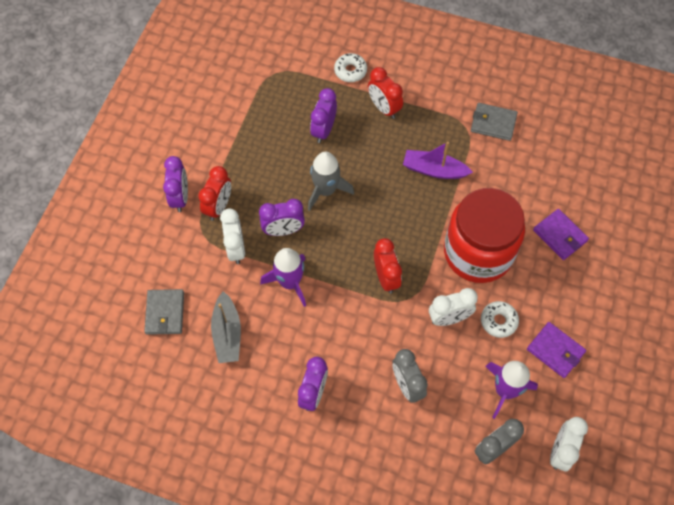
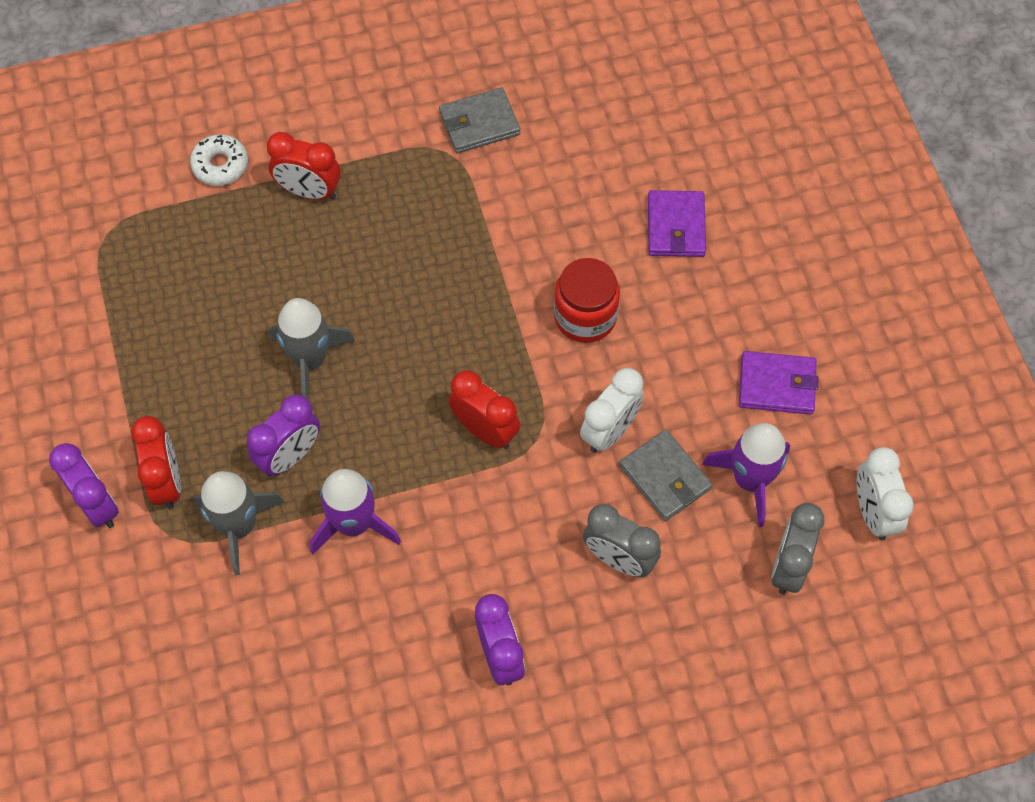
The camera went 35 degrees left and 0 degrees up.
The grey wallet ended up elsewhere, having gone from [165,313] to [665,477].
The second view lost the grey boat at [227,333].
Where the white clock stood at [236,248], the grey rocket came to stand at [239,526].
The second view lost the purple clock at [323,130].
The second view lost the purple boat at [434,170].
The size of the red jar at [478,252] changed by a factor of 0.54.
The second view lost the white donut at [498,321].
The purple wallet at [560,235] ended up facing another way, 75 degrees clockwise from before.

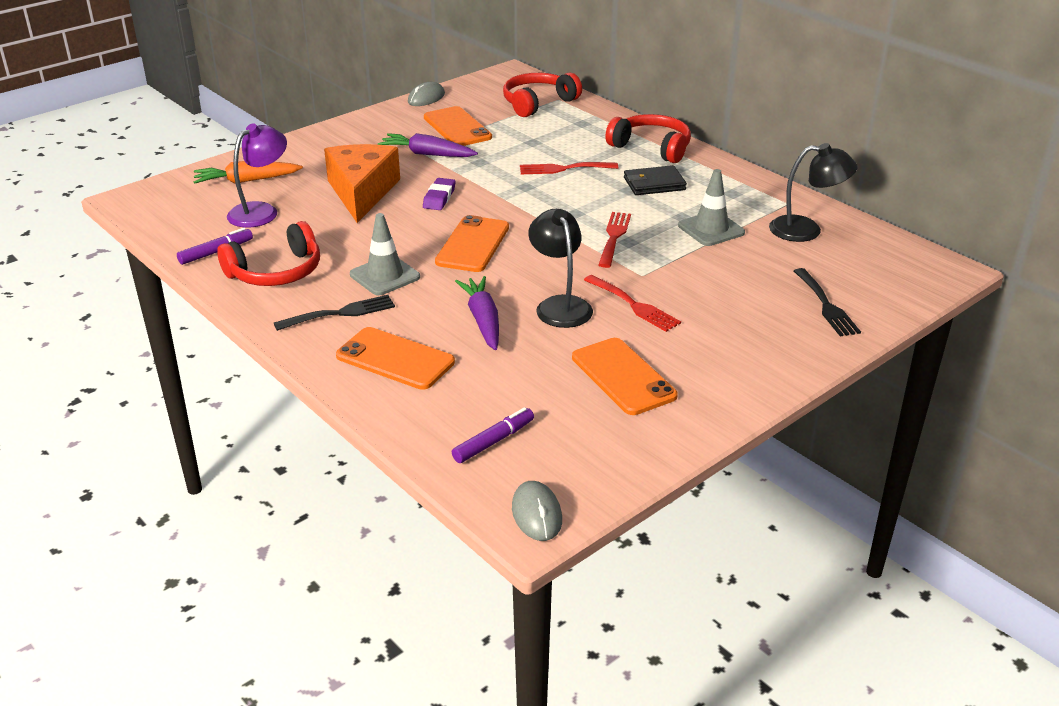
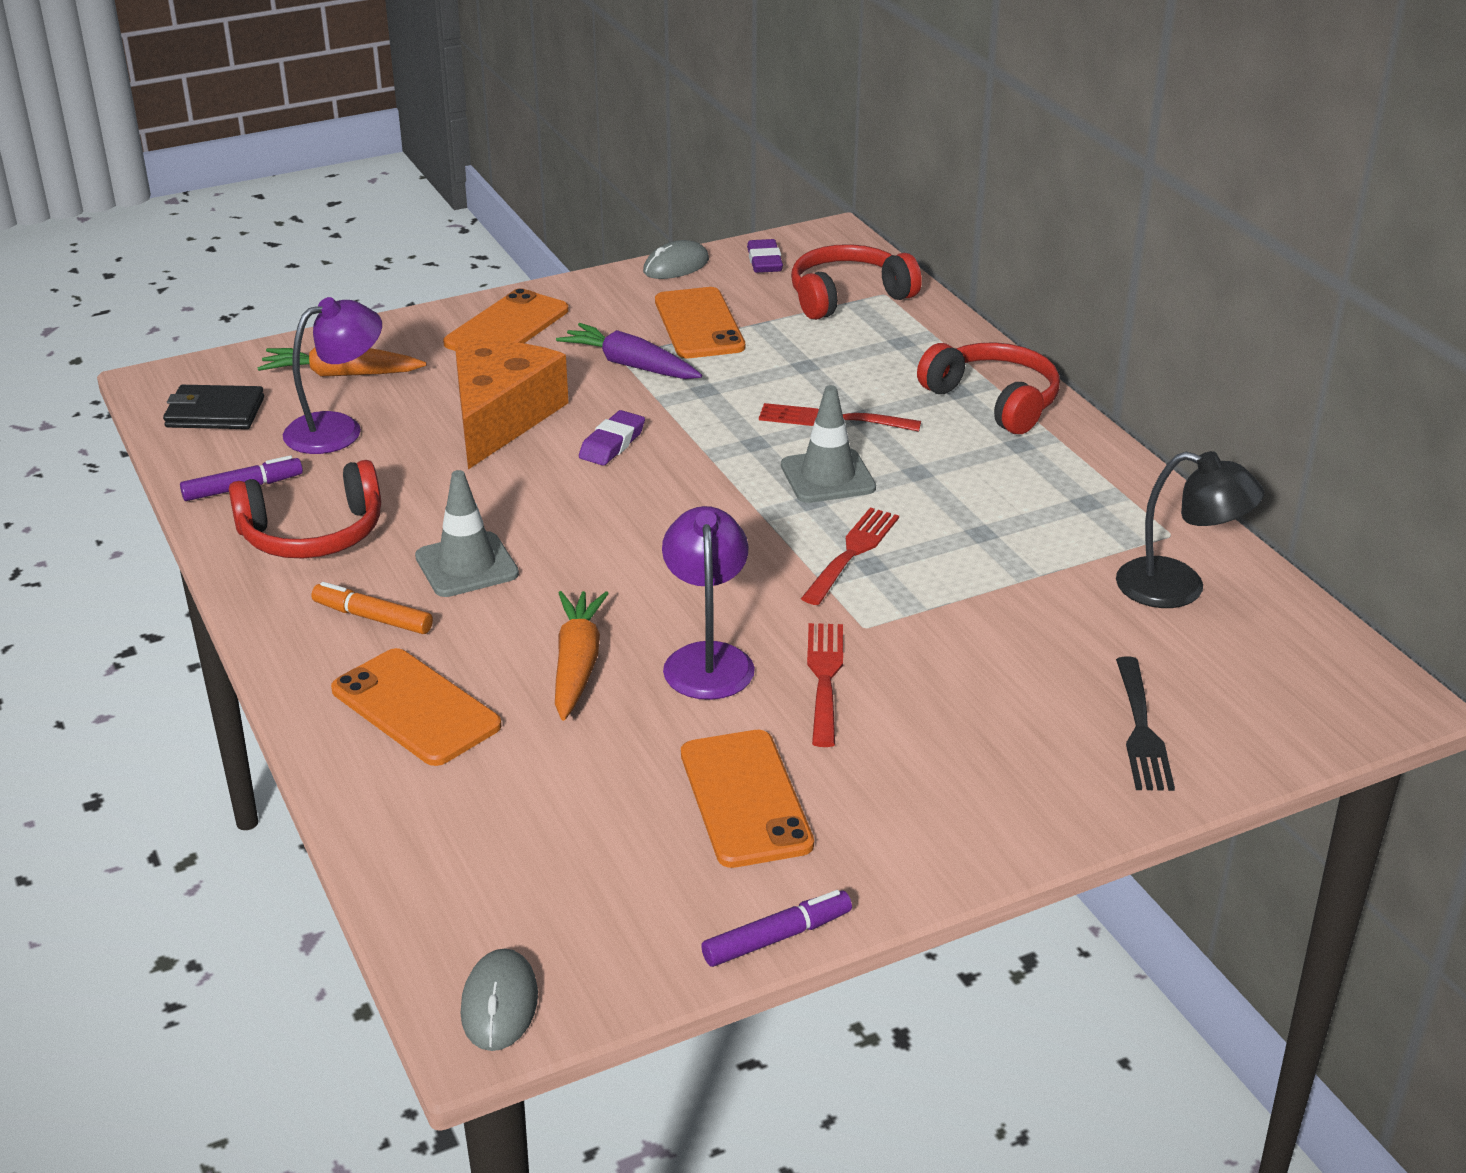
The camera went 15 degrees right and 0 degrees up.
Where the black fork stood at [340,313], the orange marker came to stand at [372,618].
The orange phone ended up elsewhere, having gone from [473,245] to [507,327].
The purple marker ended up elsewhere, having gone from [493,441] to [777,937].
What was the purple carrot at [483,320] turned into the orange carrot at [577,665].
What was the black lamp at [560,305] turned into the purple lamp at [707,659].
The red fork at [634,305] ended up facing another way, 150 degrees counterclockwise from before.
The black wallet ended up elsewhere, having gone from [654,184] to [215,412].
The grey traffic cone ended up elsewhere, having gone from [711,229] to [827,477].
The second view gained the purple eraser at [764,261].

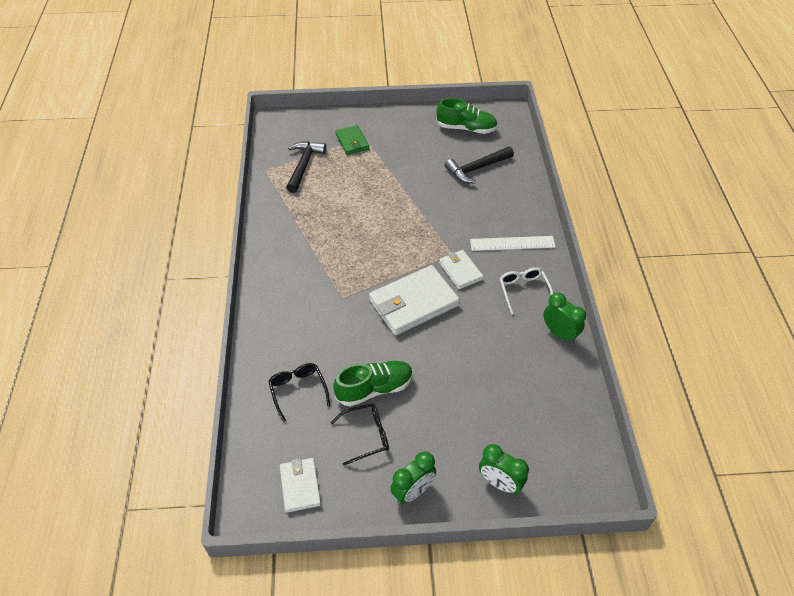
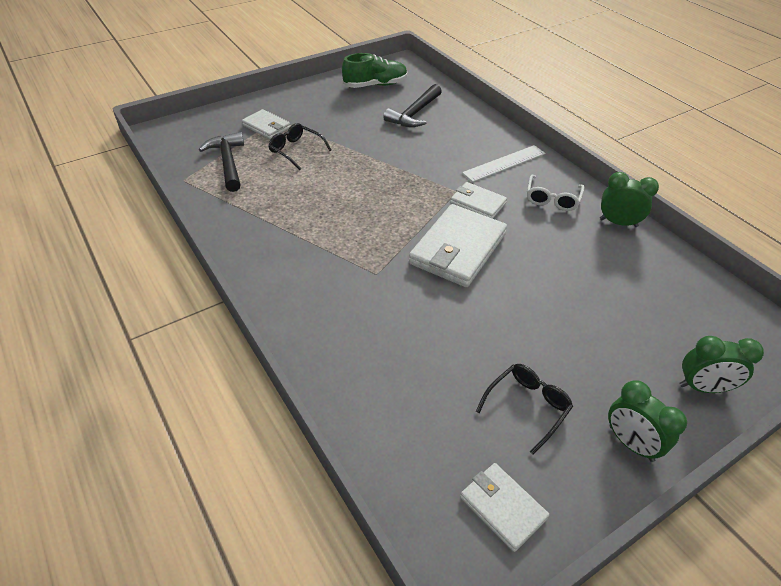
The camera went 30 degrees left and 5 degrees down.
The black glasses ended up elsewhere, having gone from [298,390] to [296,150].
The second view lost the green shoe at [374,389].
What was the green wallet at [352,142] turned into the white wallet at [266,127].
The green clock at [413,491] ended up facing another way, 120 degrees clockwise from before.
The white glasses at [523,291] ended up facing another way, 120 degrees counterclockwise from before.

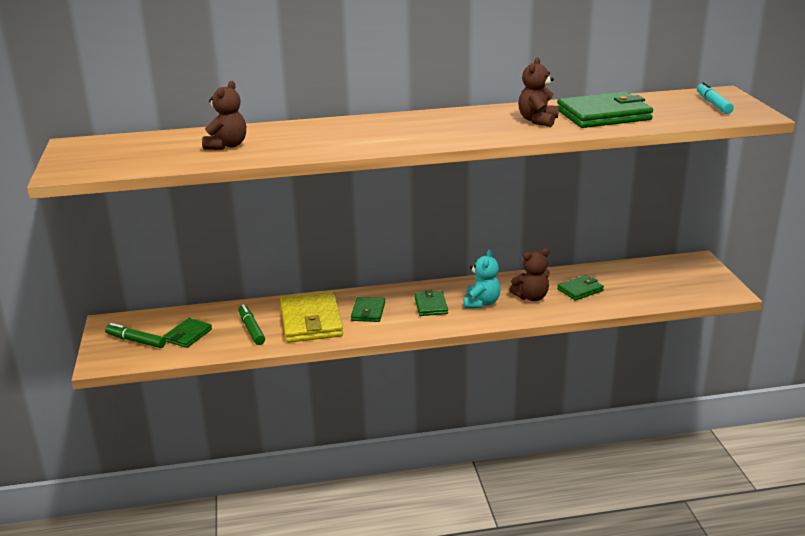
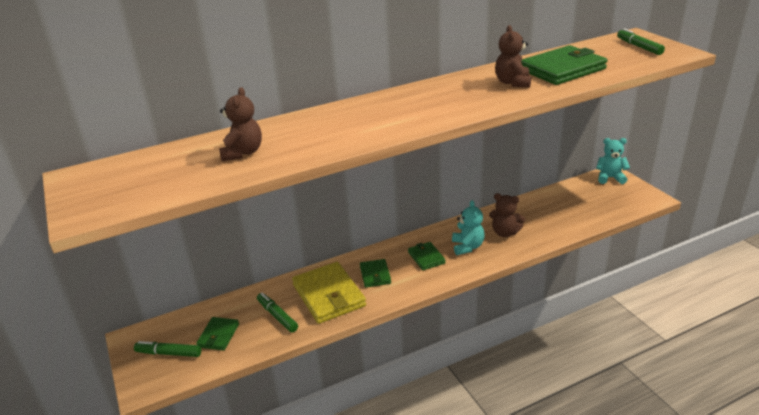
The camera went 15 degrees left and 5 degrees up.
The brown teddy bear at [531,297] ended up facing another way, 60 degrees clockwise from before.
The second view lost the green wallet at [580,290].
What was the turquoise marker at [713,104] turned into the green marker at [639,47].
The second view gained the turquoise teddy bear at [610,178].

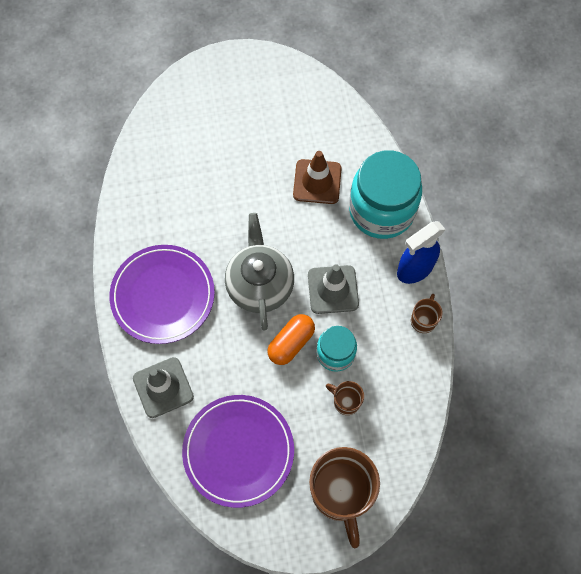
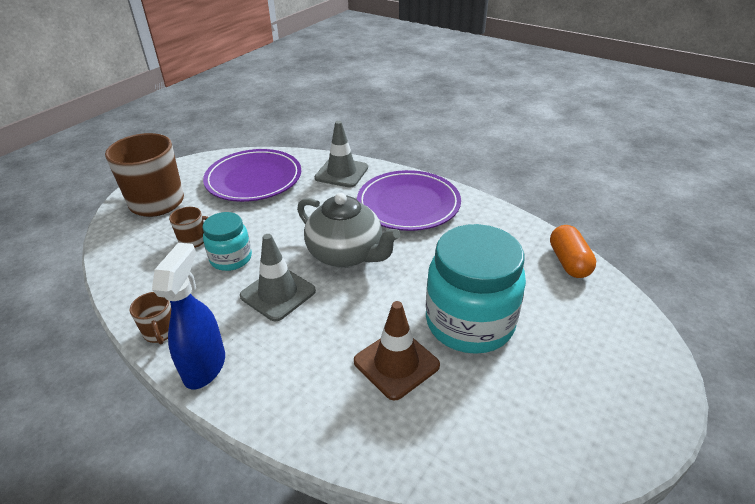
The camera went 135 degrees right and 30 degrees down.
The orange capsule ended up elsewhere, having gone from [291,343] to [569,262].
The turquoise jar ended up elsewhere, having gone from [381,210] to [469,323].

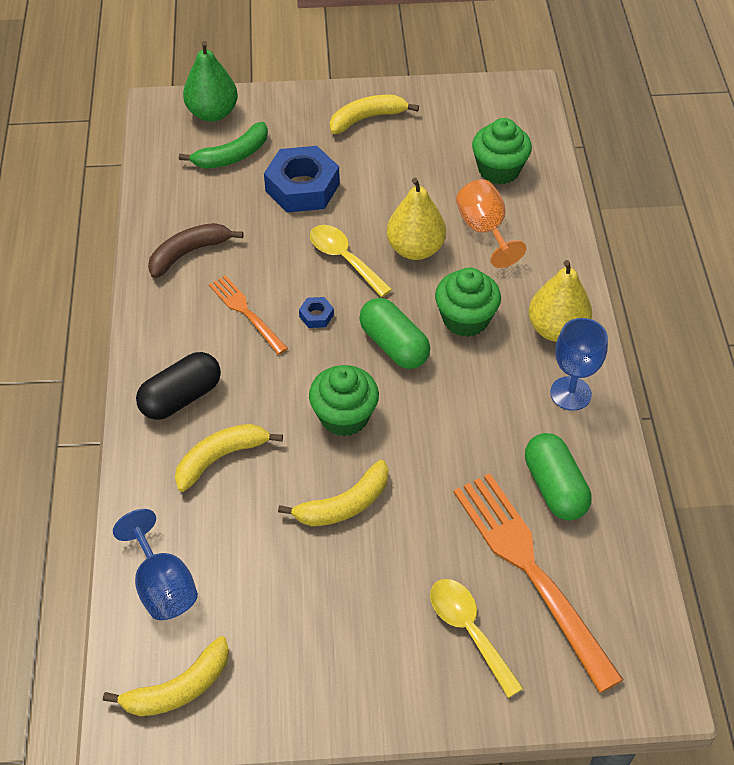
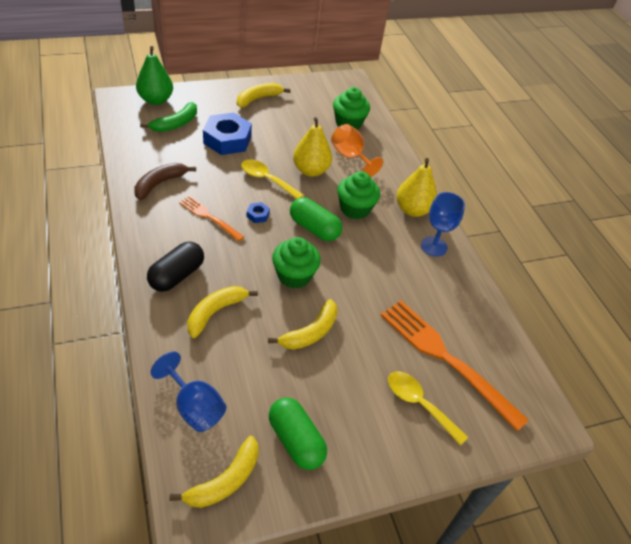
The camera went 20 degrees left and 5 degrees down.
The green capsule ended up elsewhere, having gone from [554,487] to [296,441].

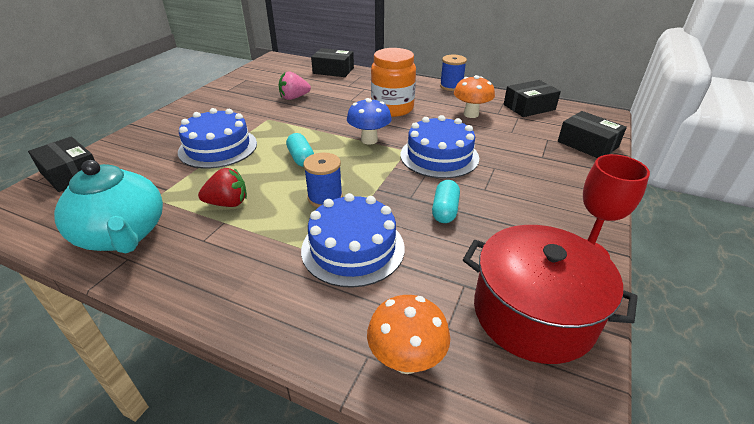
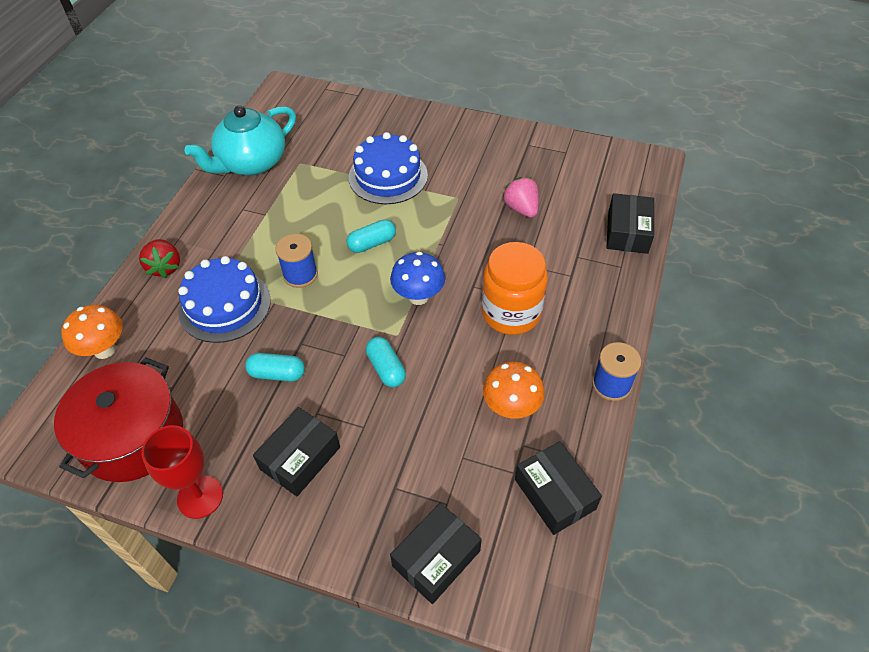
The camera went 85 degrees right and 15 degrees up.
The black box ended up elsewhere, having gone from [71,174] to [300,458].
The red strawberry ended up elsewhere, having gone from [228,203] to [165,267].
Where the blue cake stood at [439,156], the turquoise capsule came to stand at [386,368].

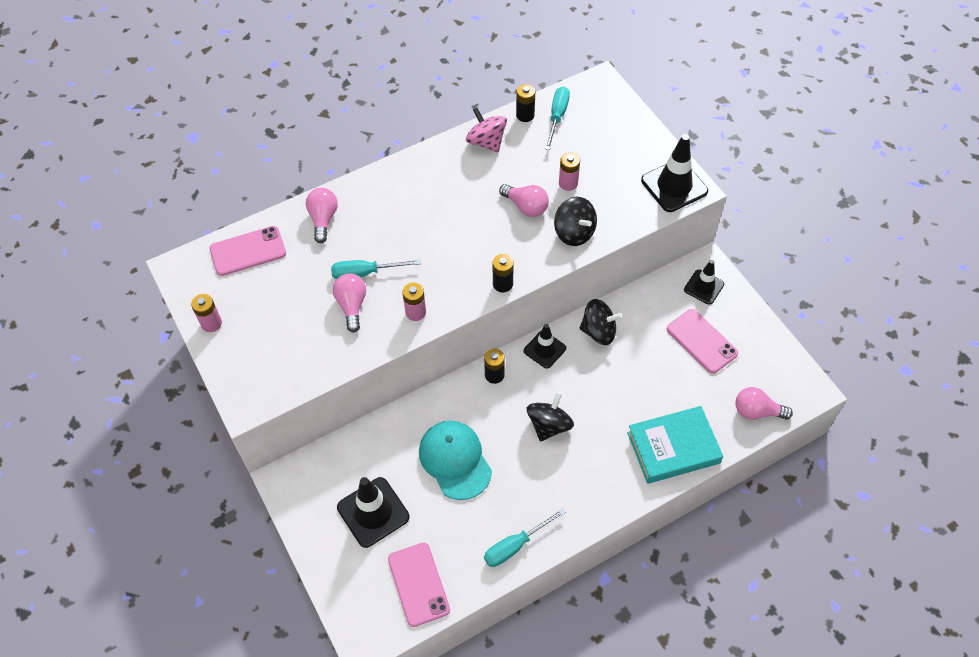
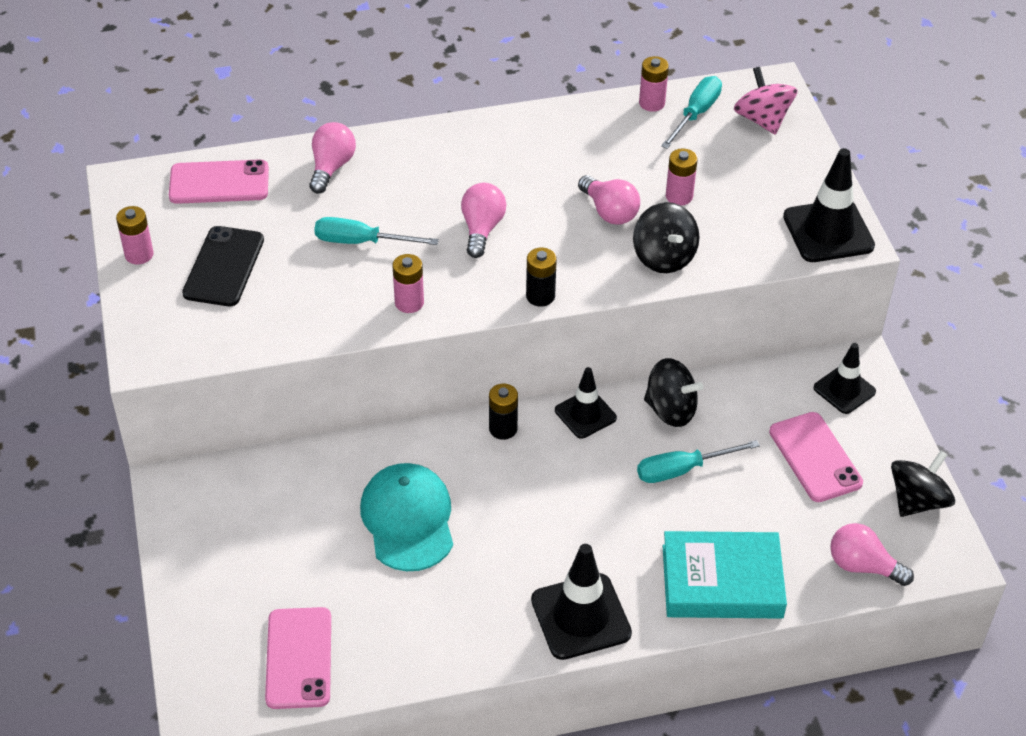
The camera went 15 degrees right and 10 degrees down.
The pink light bulb ended up elsewhere, having gone from [352,305] to [482,229].
The black traffic cone ended up elsewhere, having gone from [373,512] to [581,617].
The pink spinning top ended up elsewhere, having gone from [486,142] to [762,120].
The turquoise screwdriver ended up elsewhere, having gone from [515,545] to [682,470].
What was the black battery at [525,115] turned into the pink battery at [652,103].
The black spinning top ended up elsewhere, having gone from [549,425] to [917,501].
The second view gained the black phone at [224,267].

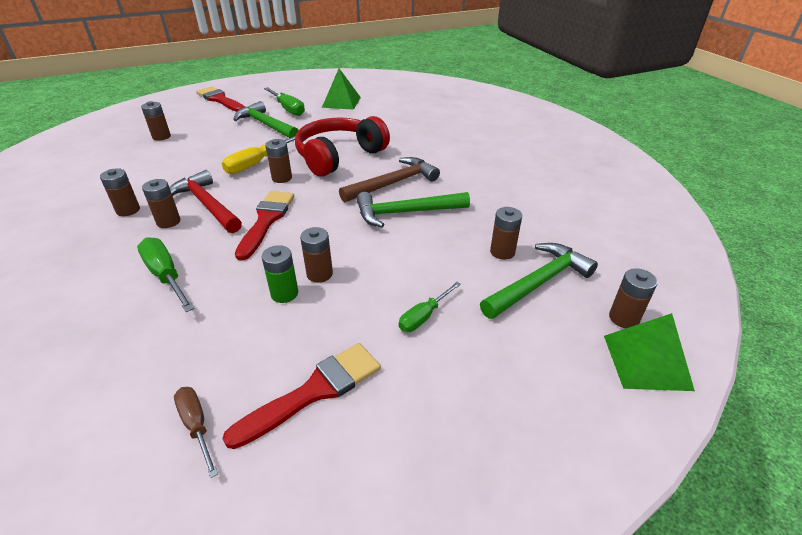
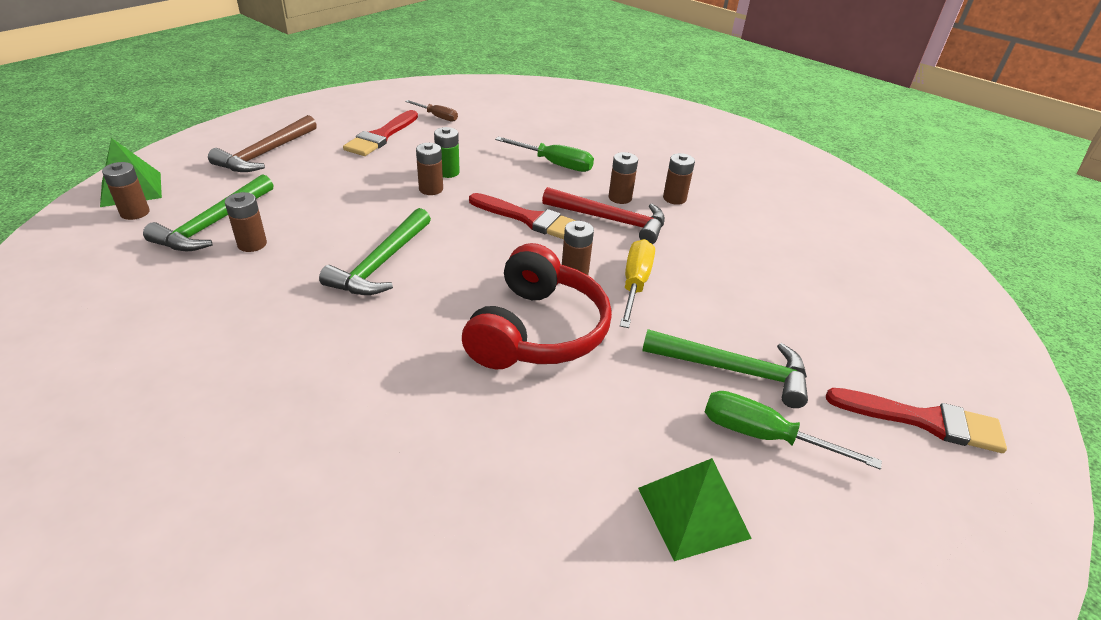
The camera went 150 degrees right and 0 degrees up.
The second view lost the brown battery at [161,137].
The red brush at [266,221] ended up facing another way, 45 degrees counterclockwise from before.
The brown hammer ended up elsewhere, having gone from [393,183] to [265,153].
The green hammer at [406,212] ended up facing another way, 150 degrees clockwise from before.
The second view lost the green screwdriver at [424,316].

